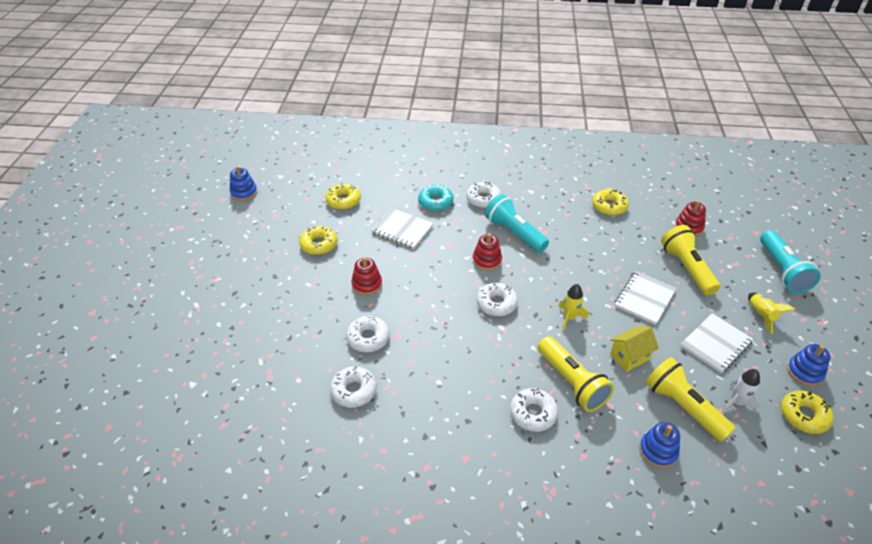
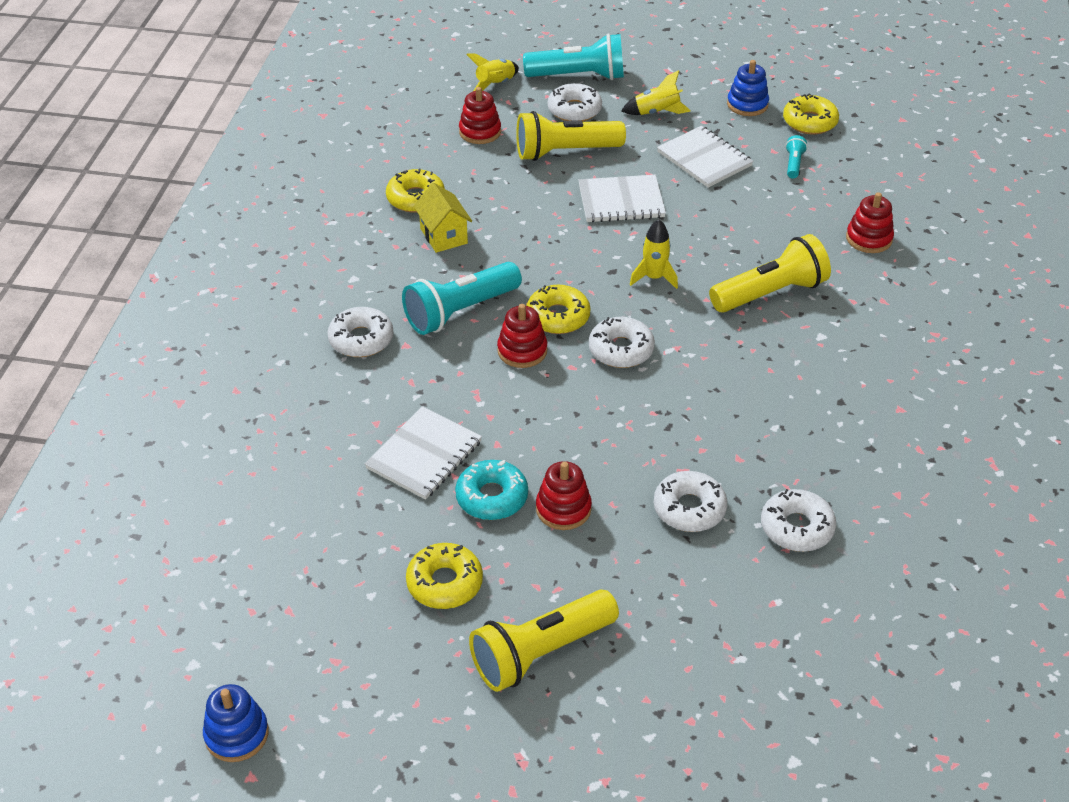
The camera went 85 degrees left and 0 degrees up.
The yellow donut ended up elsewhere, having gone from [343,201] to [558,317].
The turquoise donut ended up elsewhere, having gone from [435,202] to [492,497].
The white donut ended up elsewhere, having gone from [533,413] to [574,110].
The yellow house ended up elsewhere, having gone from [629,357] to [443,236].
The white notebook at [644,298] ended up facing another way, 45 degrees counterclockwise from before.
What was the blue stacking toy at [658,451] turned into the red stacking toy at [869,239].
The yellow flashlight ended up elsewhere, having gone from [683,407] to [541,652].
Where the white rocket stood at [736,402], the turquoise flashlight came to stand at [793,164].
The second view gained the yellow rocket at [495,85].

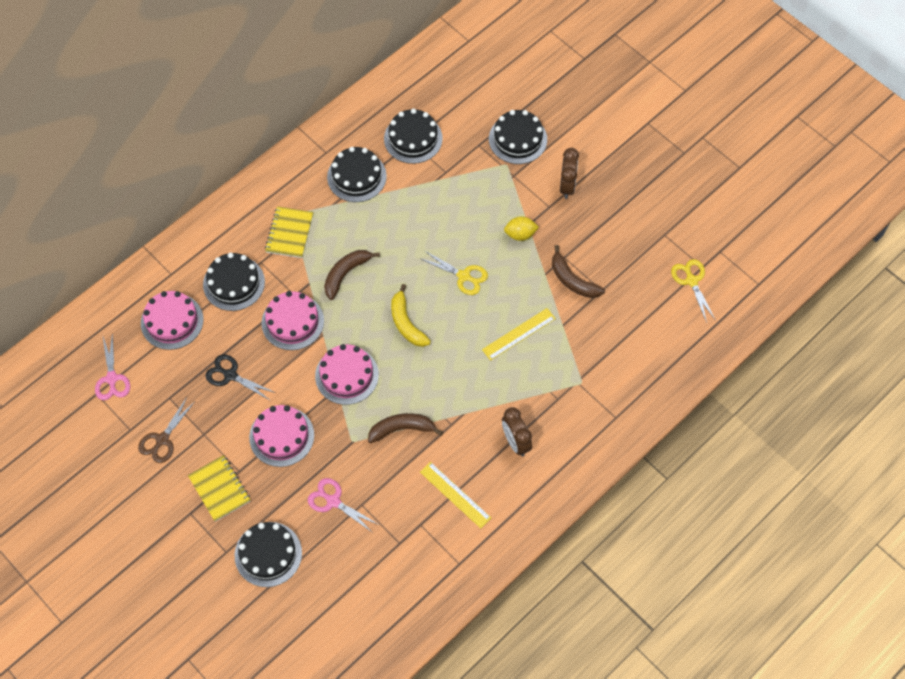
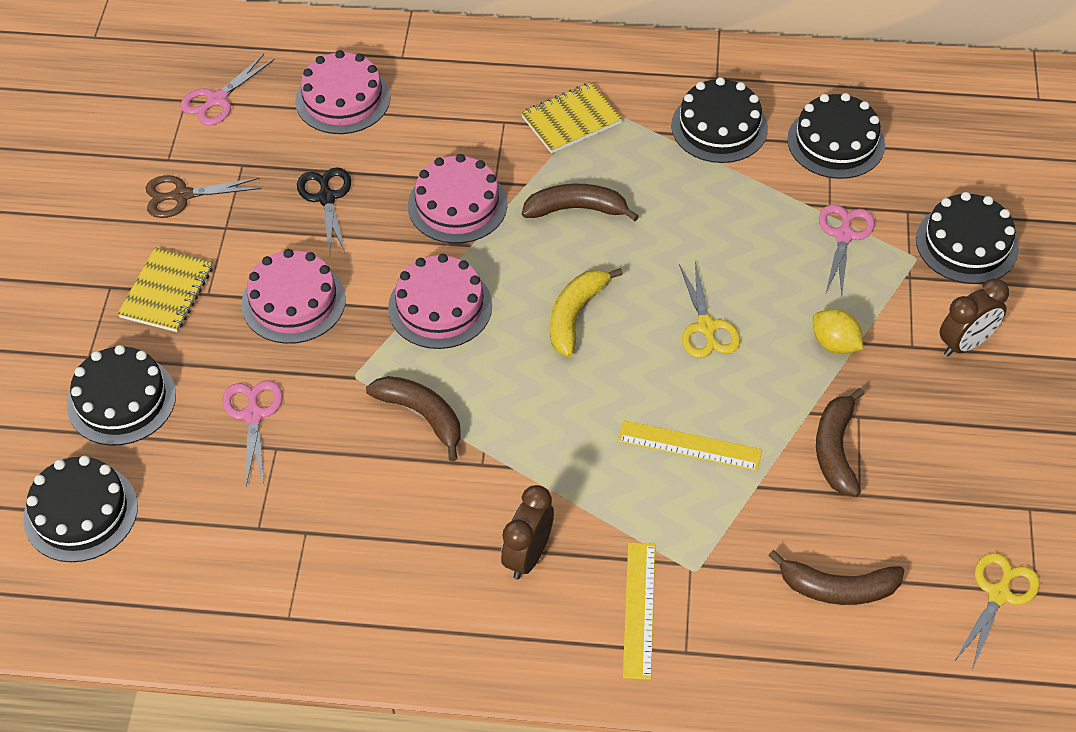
The camera went 50 degrees right and 10 degrees down.
The black cake ended up elsewhere, having gone from [234,283] to [81,512].
The yellow ruler ended up elsewhere, having gone from [455,495] to [639,609].
The second view gained the brown banana at [837,588].
The second view gained the pink scissors at [844,236].

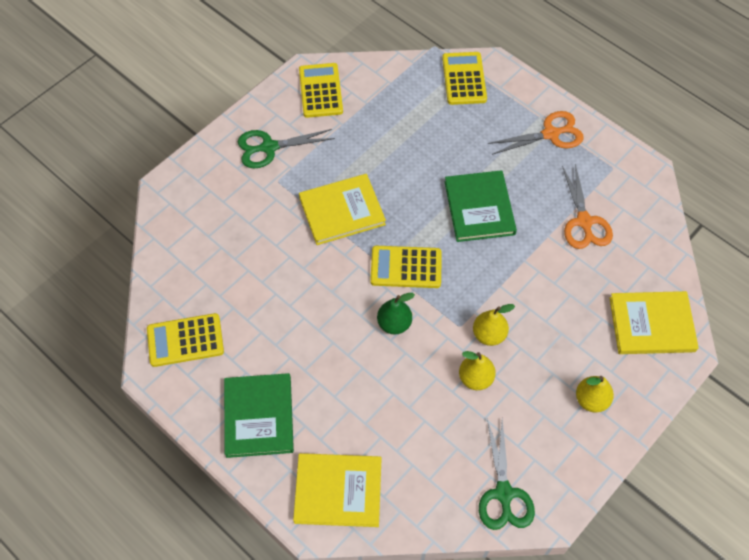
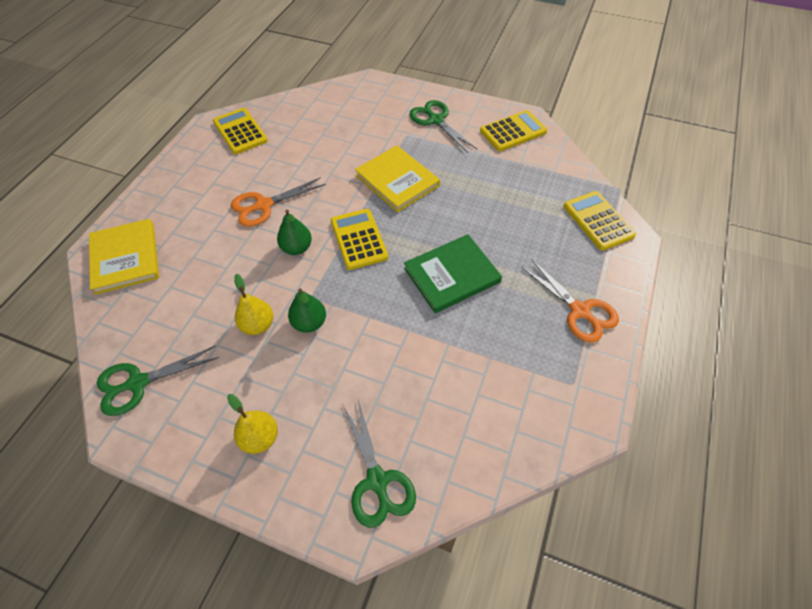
The camera went 70 degrees right and 5 degrees down.
The second view lost the green book at [259,416].
The yellow calculator at [464,79] ended up facing another way, 90 degrees counterclockwise from before.
What was the yellow pear at [489,335] turned into the green pear at [309,323].
The orange scissors ended up elsewhere, having gone from [584,221] to [264,205].
Where the yellow book stood at [651,324], the green scissors came to stand at [377,480].

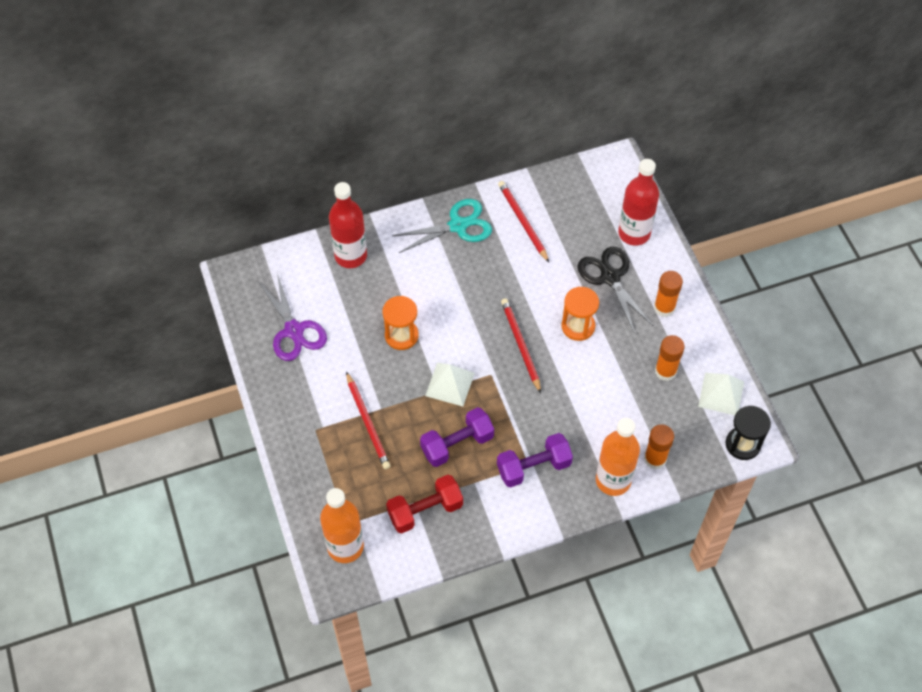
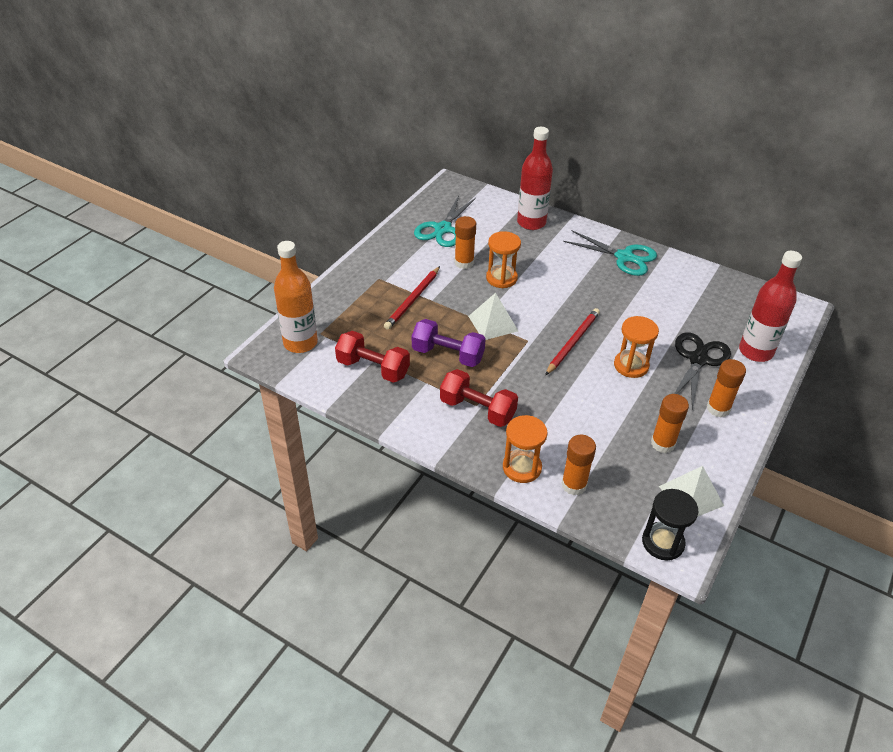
The camera went 50 degrees right and 15 degrees down.
What was the purple scissors at [294,330] turned into the turquoise scissors at [443,229].
What was the purple dumbbell at [533,467] turned into the red dumbbell at [477,410].
The second view lost the red pencil at [522,222].
Where the orange bottle stood at [613,480], the orange hourglass came to stand at [522,467].
The second view gained the orange glue stick at [464,263].

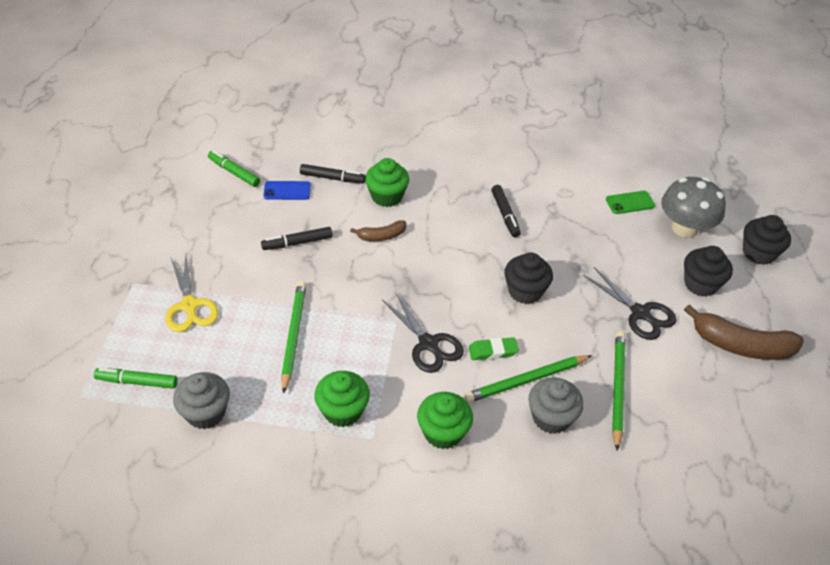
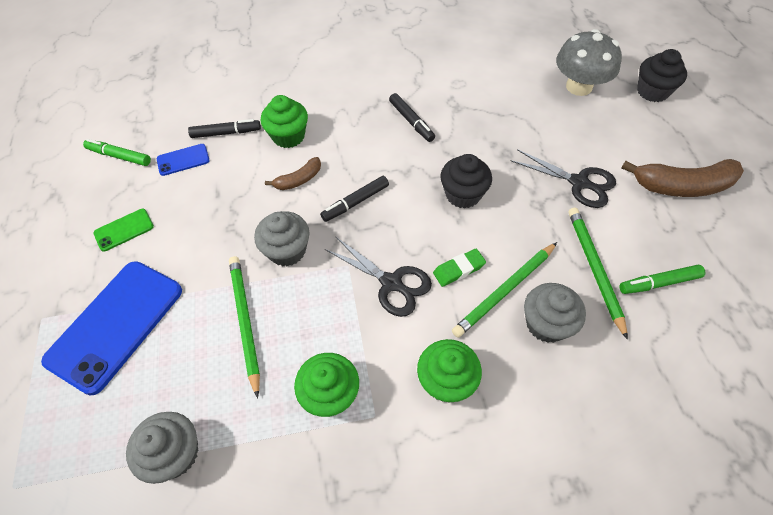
The camera went 15 degrees left and 10 degrees up.
The green marker ended up elsewhere, having gone from [137,382] to [659,283].
Where the yellow scissors stood at [189,306], the blue phone came to stand at [116,325].
The black marker ended up elsewhere, having gone from [297,243] to [355,202].
The green phone ended up elsewhere, having gone from [630,202] to [124,230].
The second view lost the black cupcake at [700,284].
The second view gained the grey cupcake at [287,250].

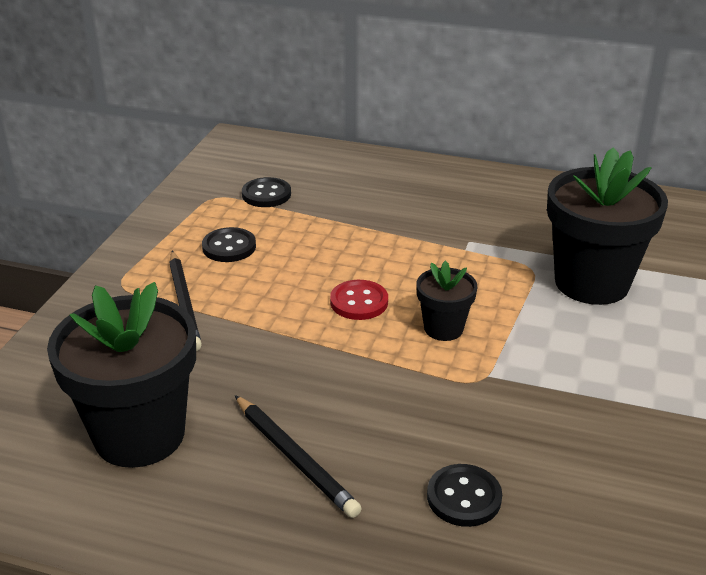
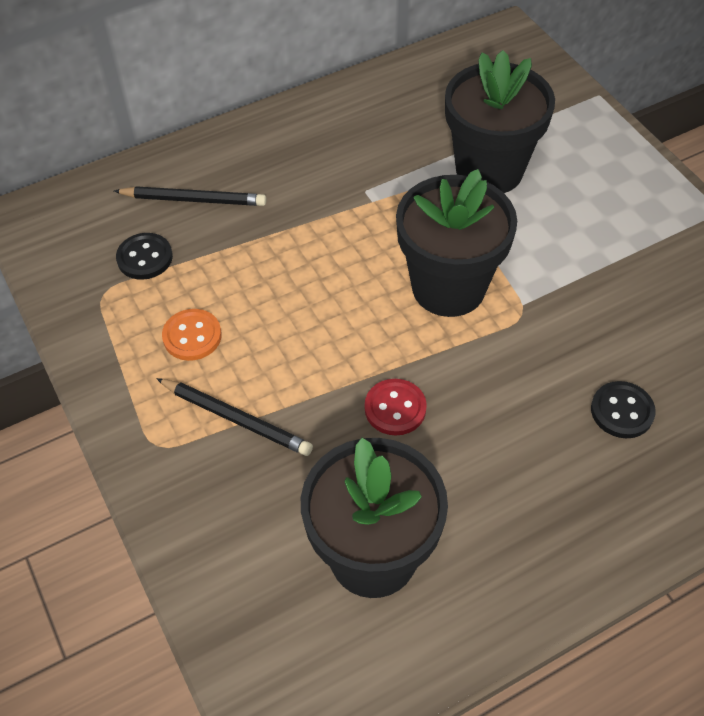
The camera went 45 degrees left and 20 degrees up.
What was the black button at [229,247] turned into the orange button at [192,336].
The black pencil ended up elsewhere, having gone from [295,458] to [194,199].
The red button ended up elsewhere, having gone from [359,302] to [395,408].
The size of the black flower pot at [443,328] changed by a factor of 1.99.

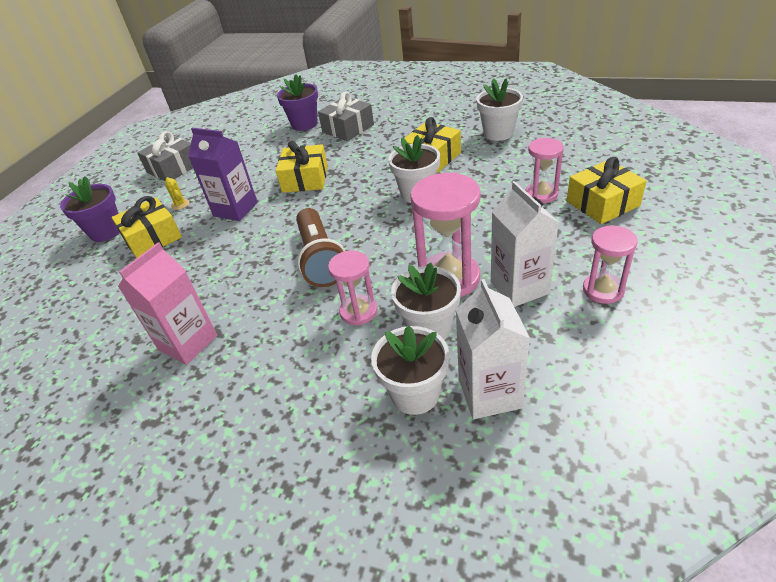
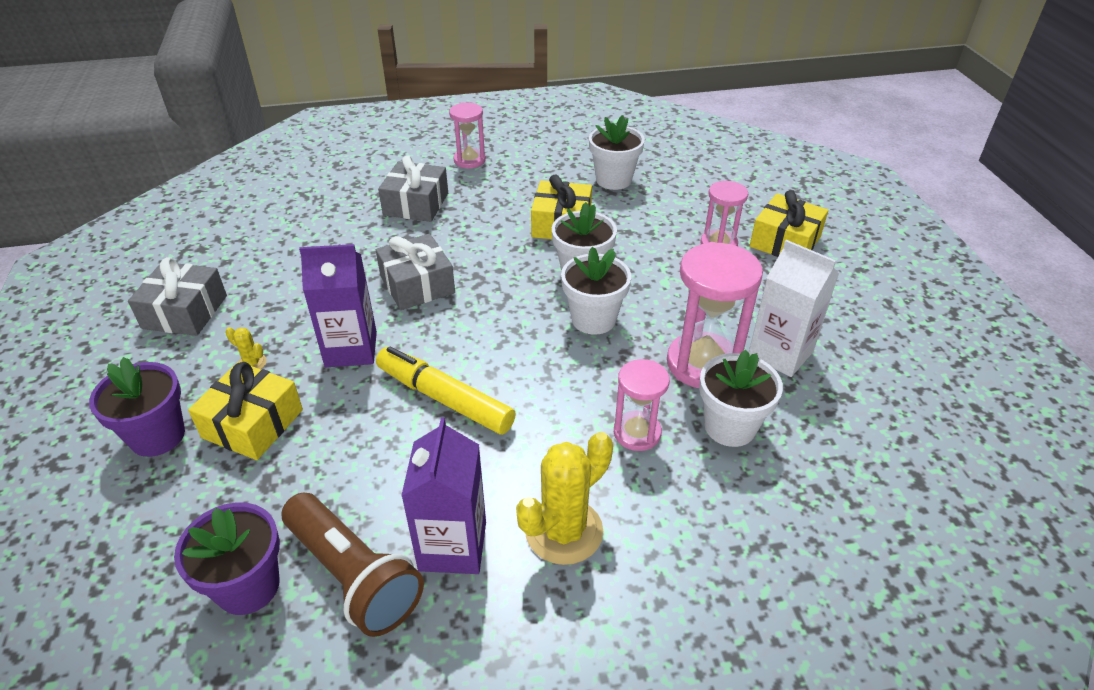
The camera went 35 degrees left and 0 degrees up.
What was the pink carton at [188,342] turned into the purple carton at [452,546].
What was the yellow gift at [305,179] turned into the grey gift at [417,285].
The purple flower pot ended up elsewhere, having gone from [304,124] to [248,586].
The brown flashlight ended up elsewhere, having gone from [320,259] to [354,576].
The white flower pot ended up elsewhere, having gone from [415,394] to [593,319].
The second view lost the white carton at [489,393].
The pink hourglass ended up elsewhere, having gone from [603,290] to [469,160].
The second view gained the yellow marker at [444,398].
The second view gained the yellow cactus at [564,531].

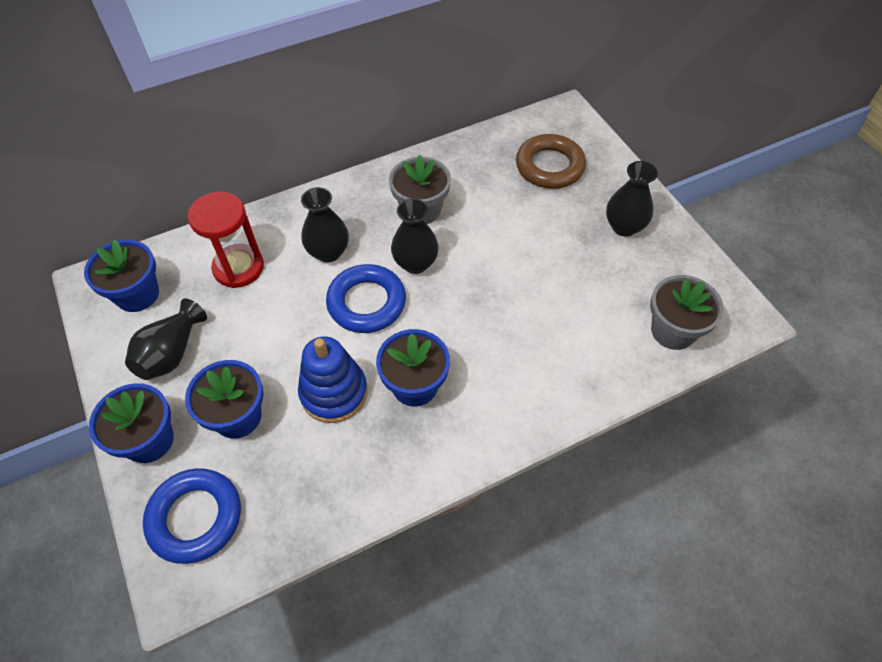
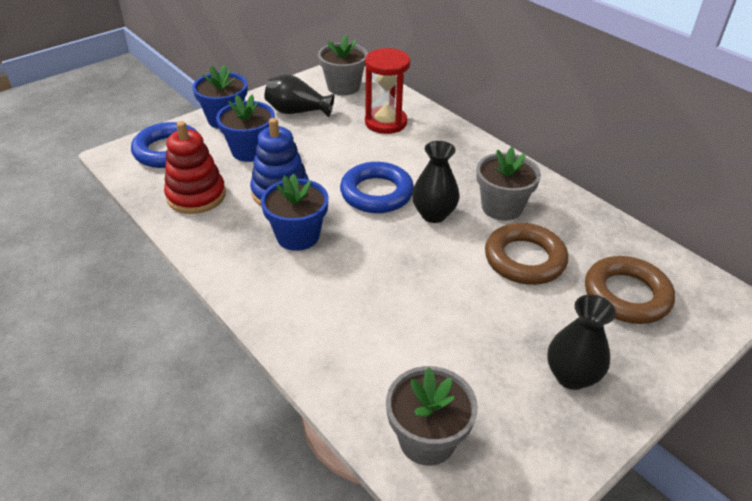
The camera went 75 degrees right and 15 degrees down.
What was the blue flower pot at [137,294] turned into the grey flower pot at [343,87].
The second view lost the black vase at [328,252].
The second view gained the red stacking toy at [196,196].
The second view gained the brown ring at [524,259].

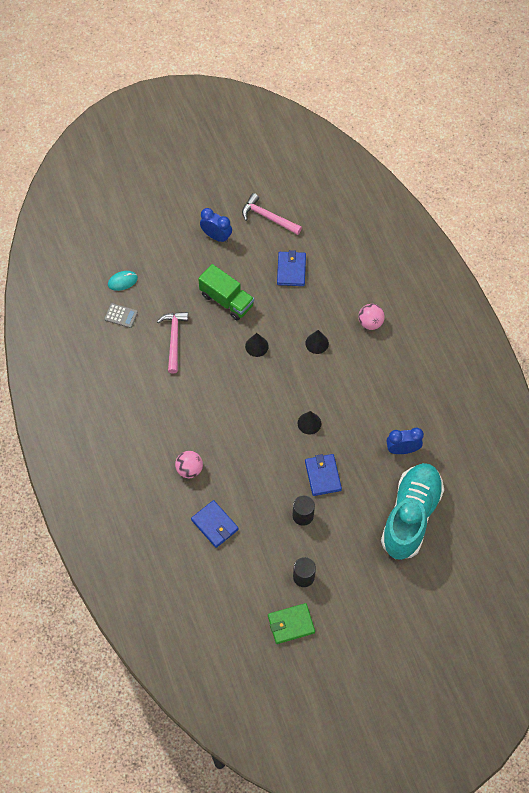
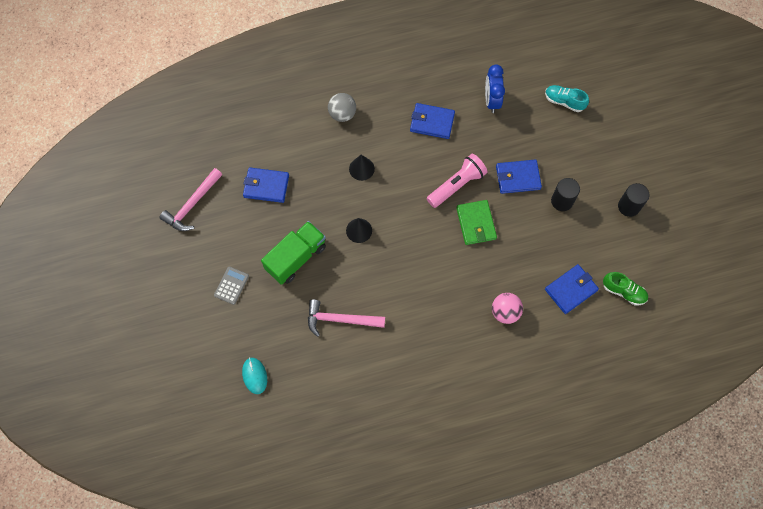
The camera went 85 degrees left and 5 degrees up.
The grey calculator ended up elsewhere, having gone from [121,315] to [231,285].
The second view lost the blue clock at [216,236].
The green wallet ended up elsewhere, having gone from [291,624] to [476,223].
Where the black cone stood at [309,423], the pink flashlight came to stand at [456,185].
What was the pink ball at [370,322] turned into the grey ball at [342,114].
The size of the turquoise shoe at [410,516] changed by a factor of 0.41.
The second view gained the blue wallet at [432,122].
The second view gained the green shoe at [623,291].

